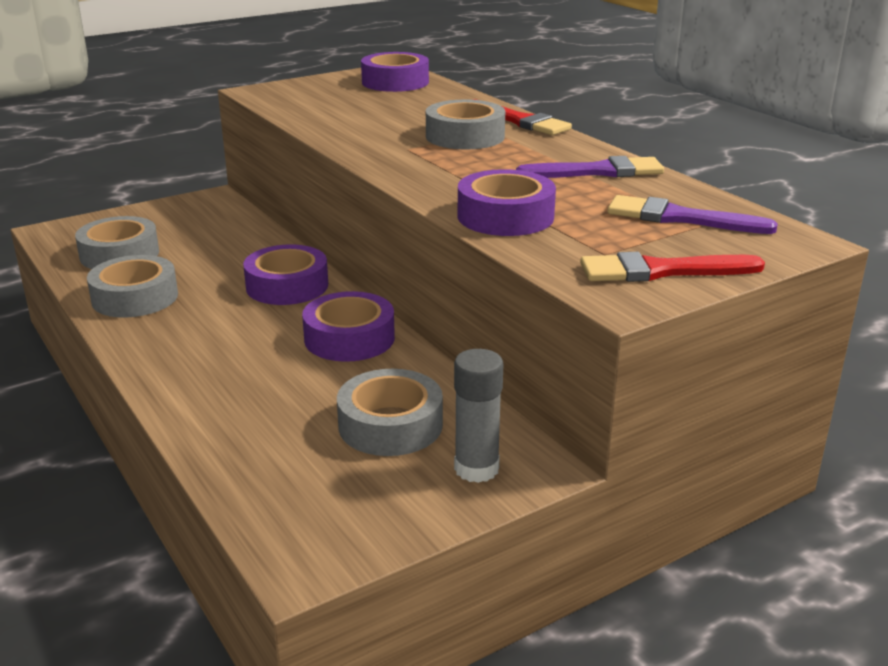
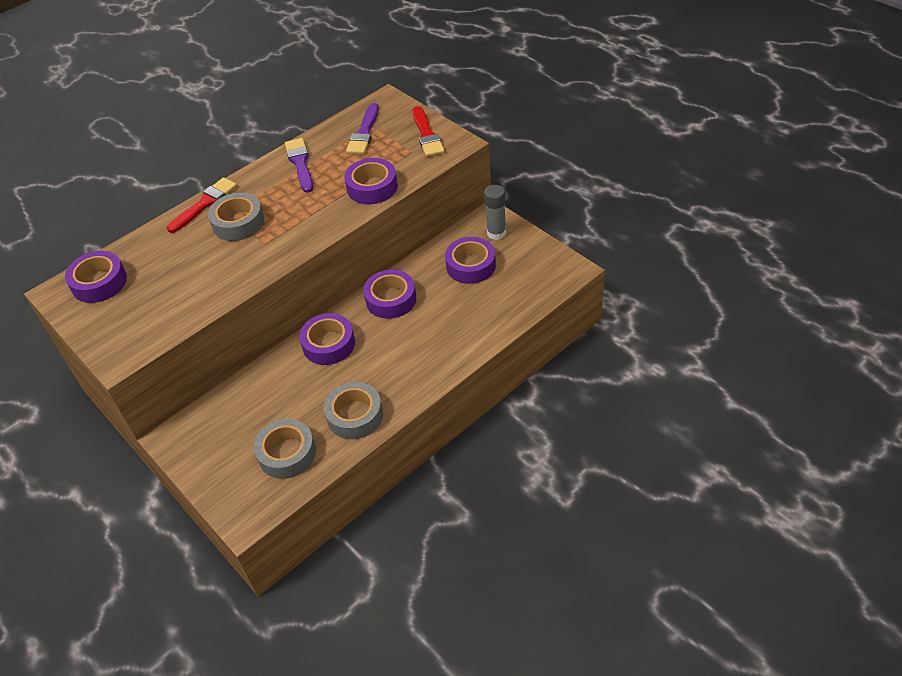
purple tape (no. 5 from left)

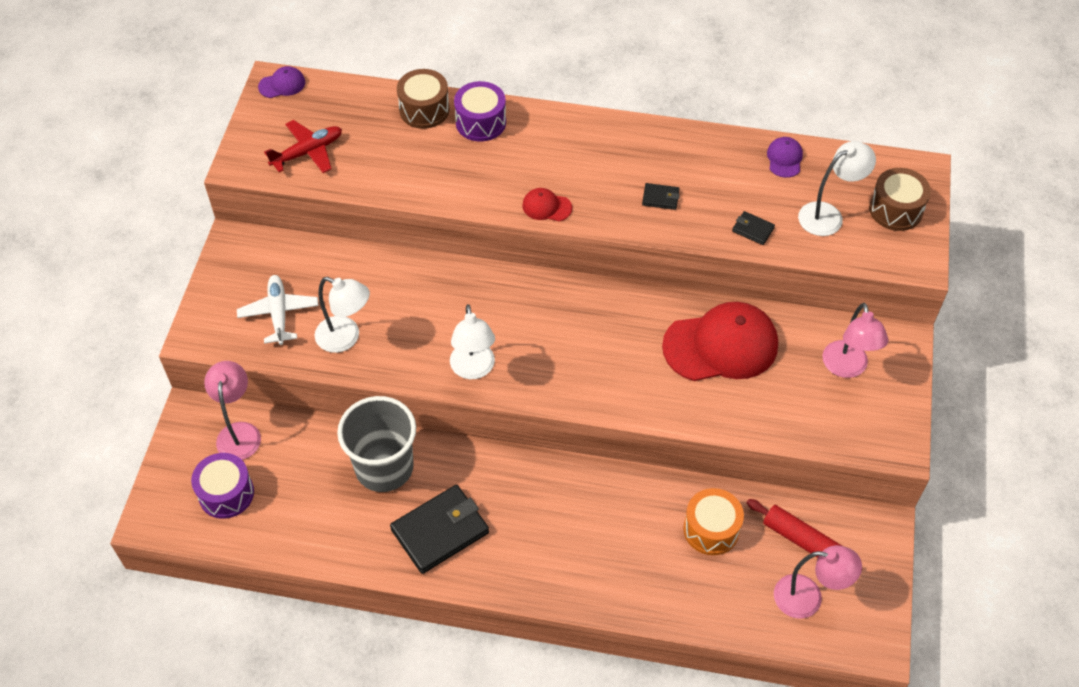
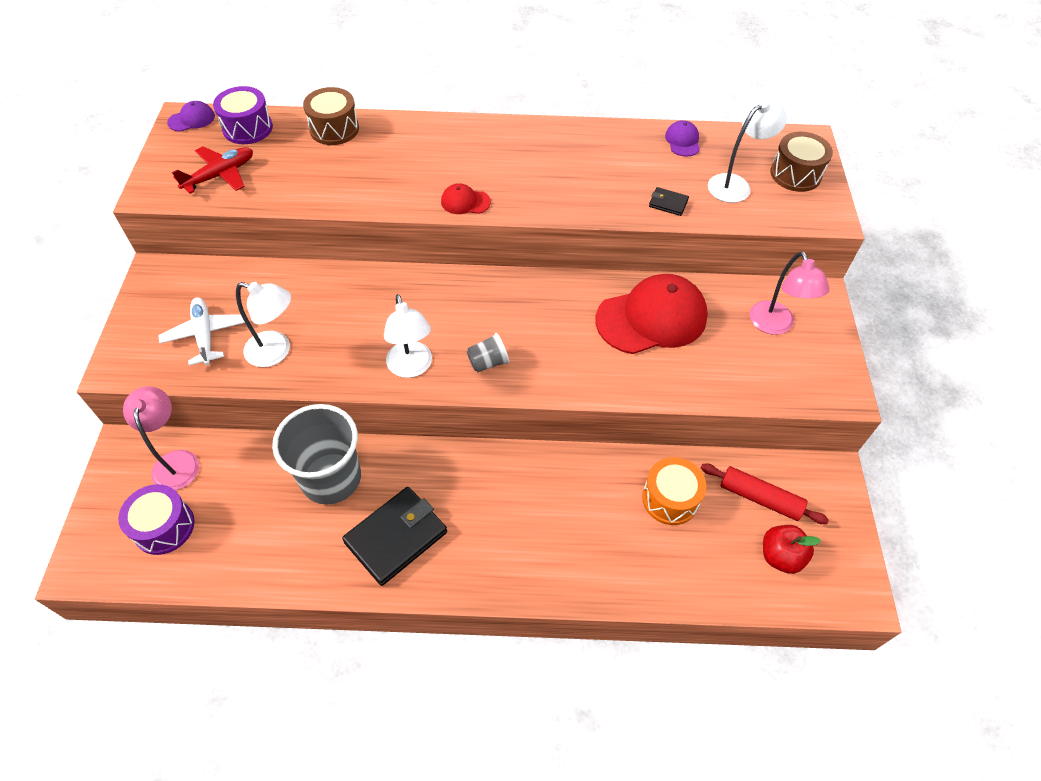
purple drum (no. 2 from left); grey cup (no. 2 from left); red apple; black wallet (no. 2 from left in the first image)

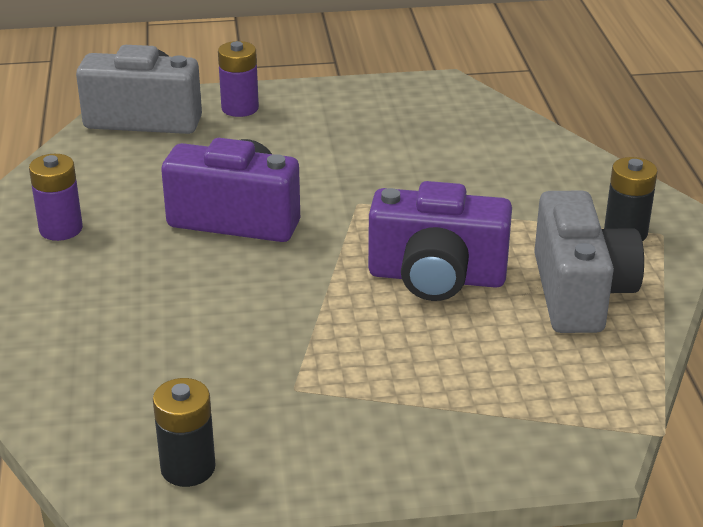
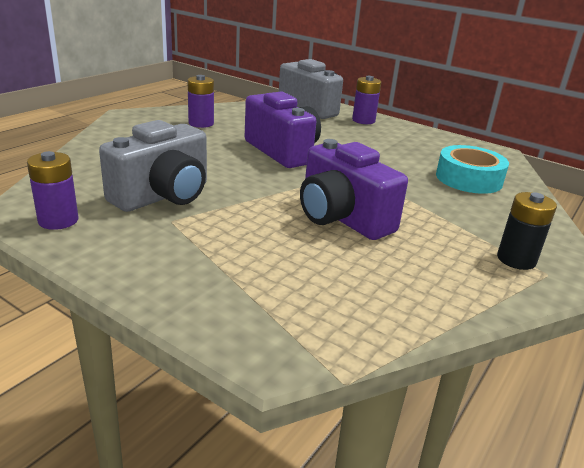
purple battery (no. 1 from left); grey camera (no. 1 from left); turquoise tape

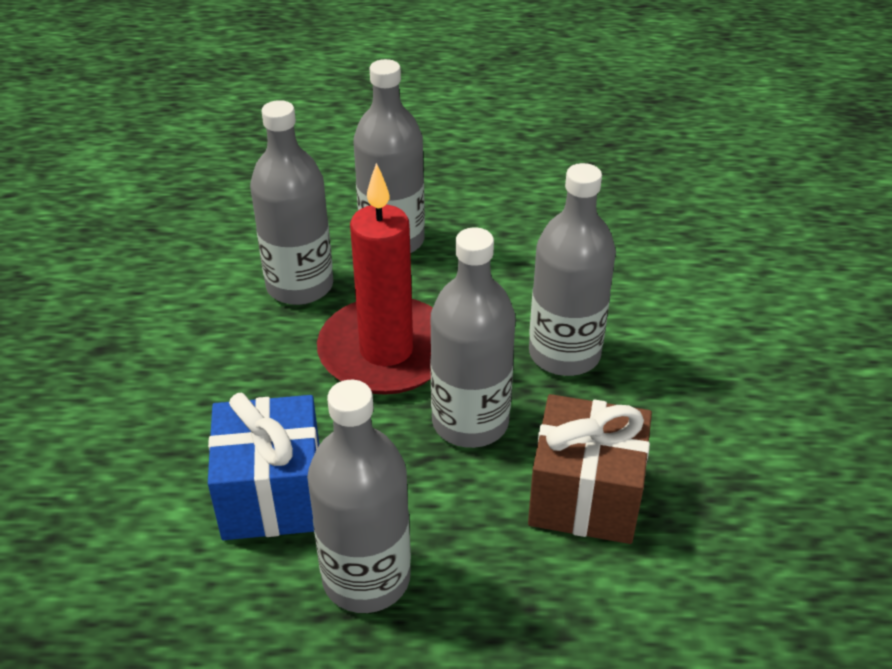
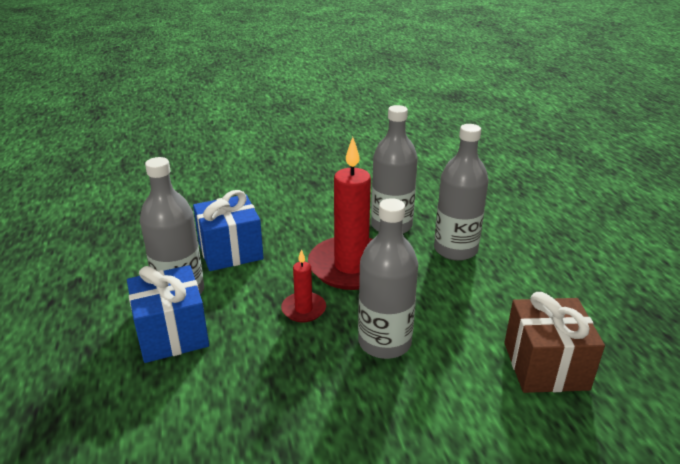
blue gift (no. 1 from left); red candle (no. 1 from left); brown gift

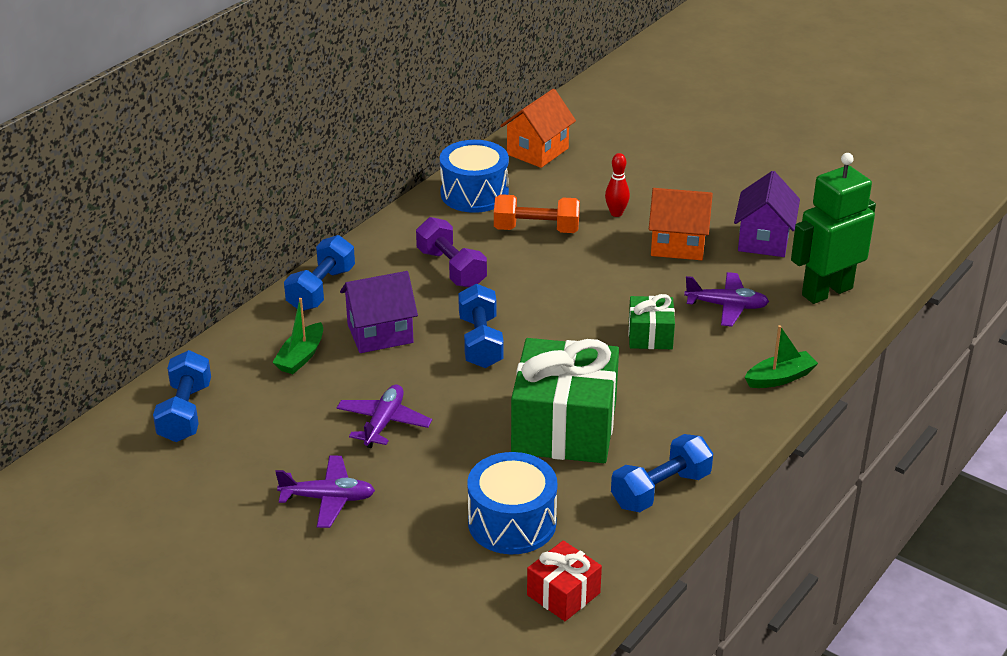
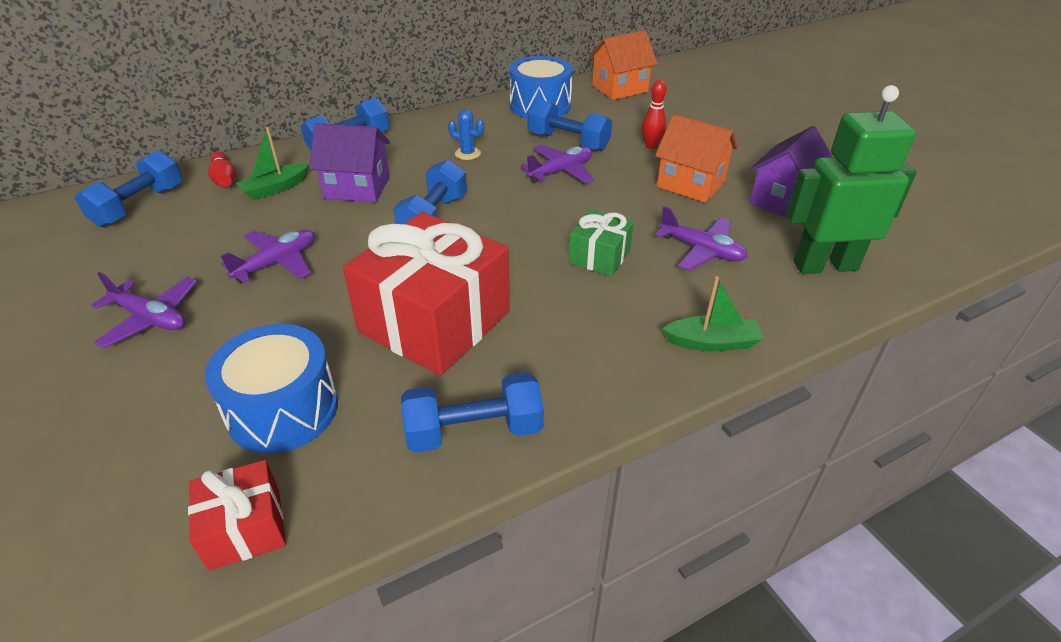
red bowling pin (no. 1 from left); red gift (no. 2 from left); blue cactus; purple plane (no. 3 from left); blue dumbbell (no. 5 from left)

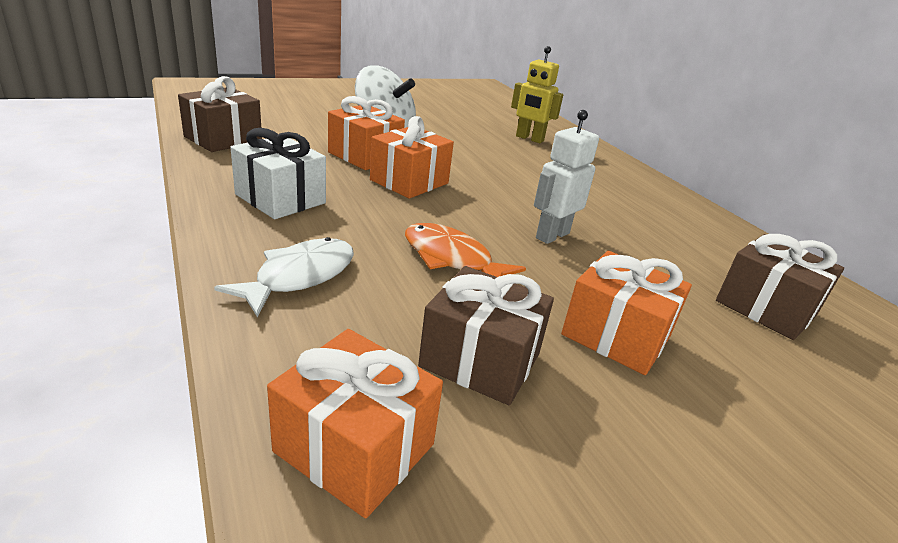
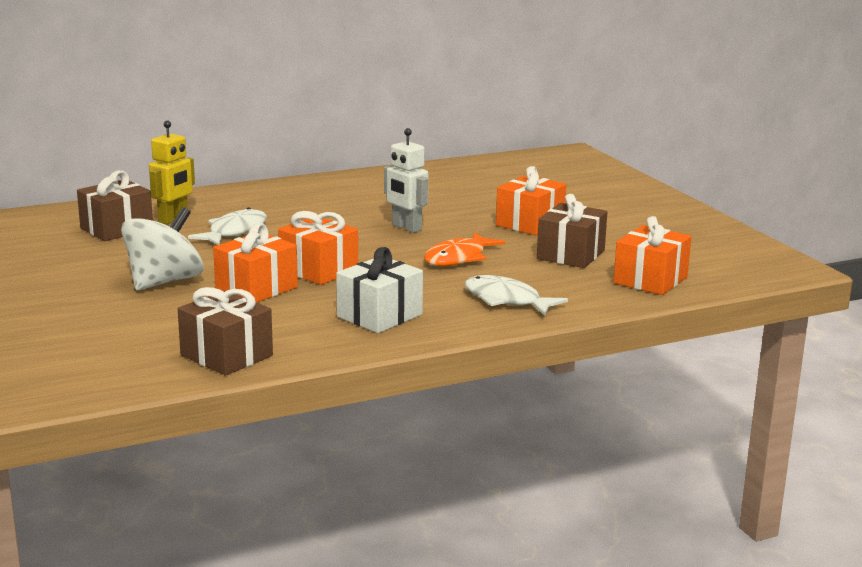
brown gift (no. 1 from left); white fish (no. 1 from left)

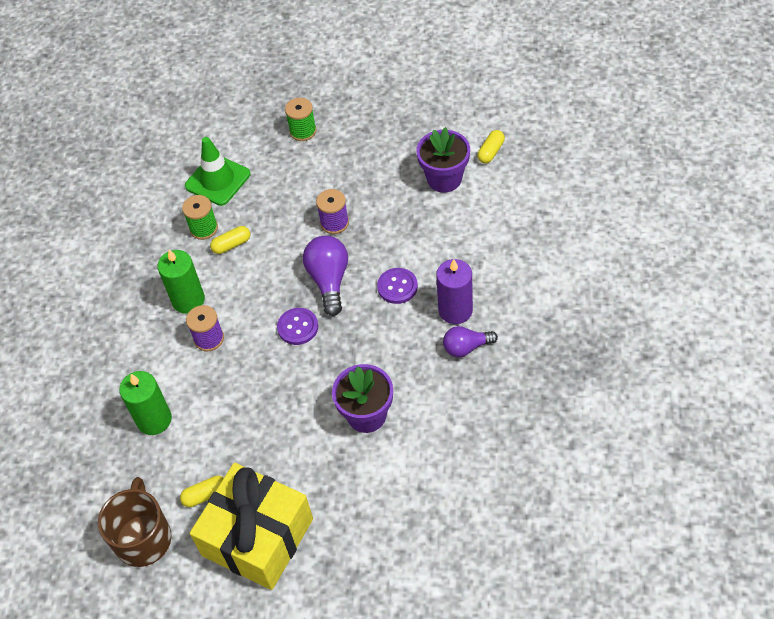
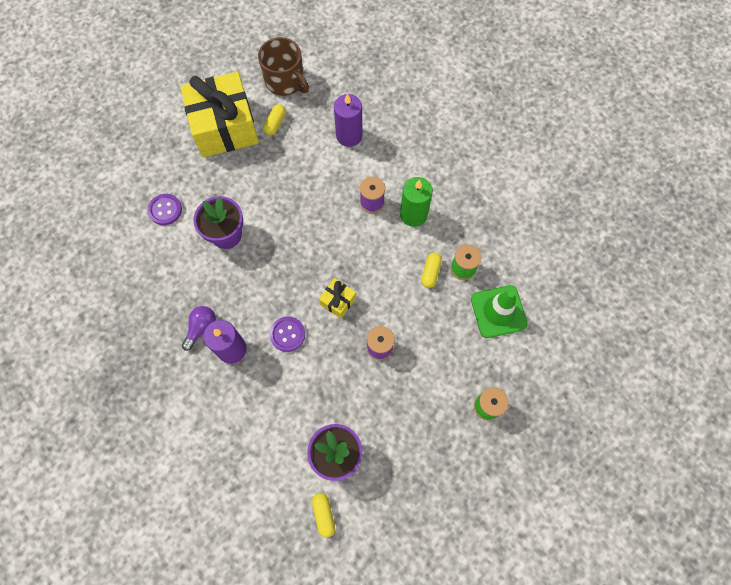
purple button (no. 1 from left); yellow gift (no. 2 from left); purple candle (no. 2 from left)

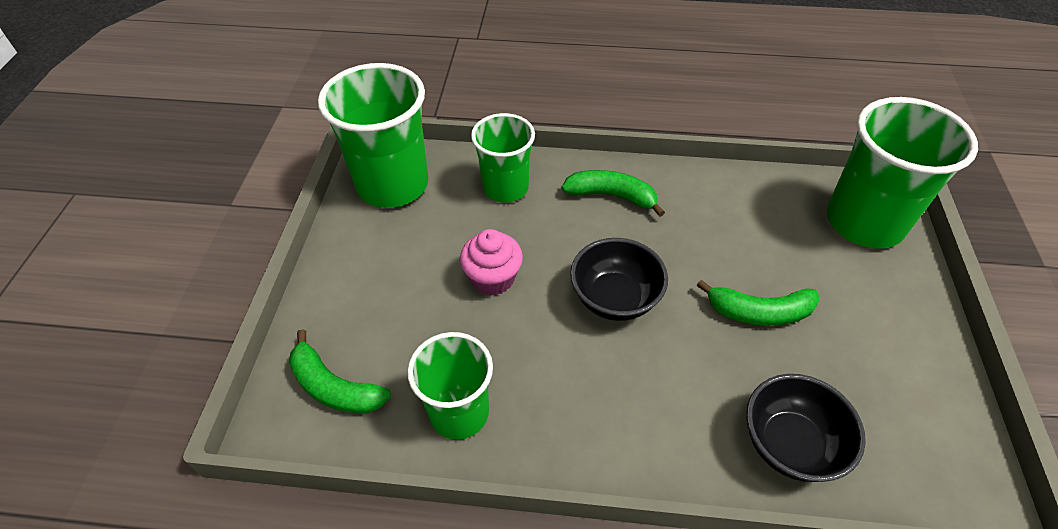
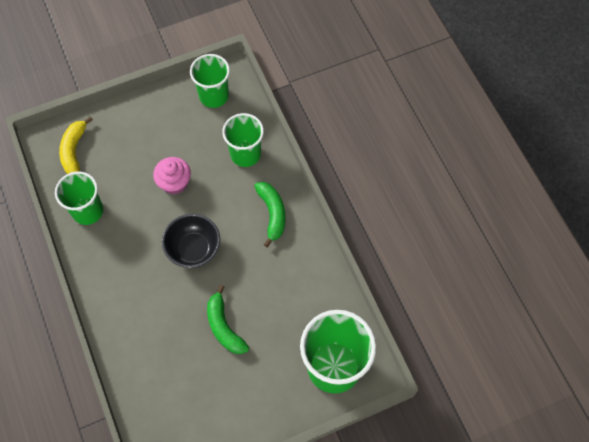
yellow banana; green cup (no. 2 from left); black bowl (no. 2 from left in the first image)

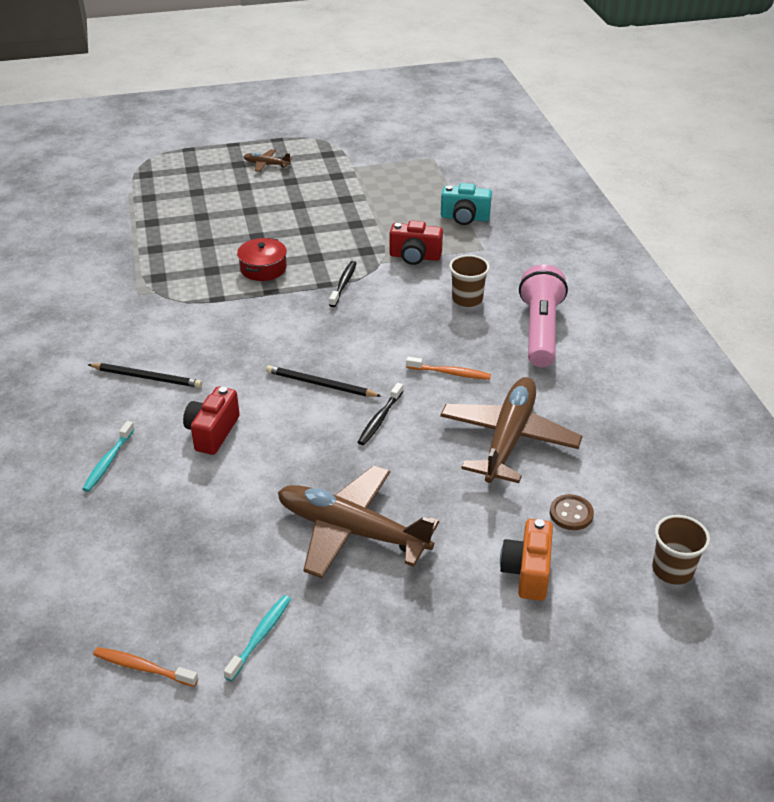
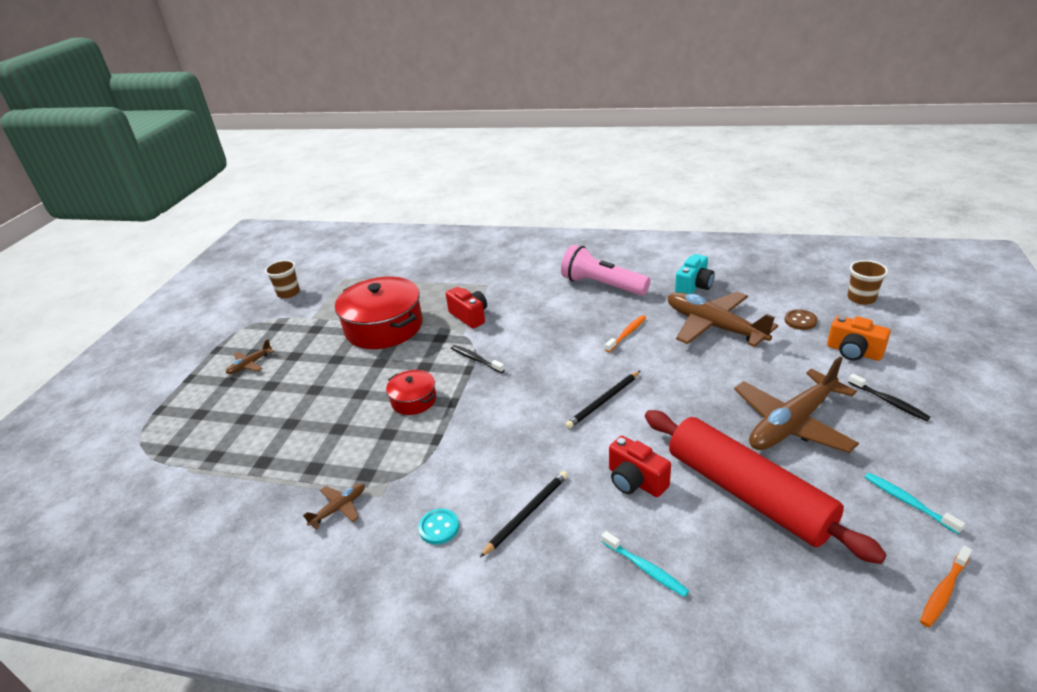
brown cup (no. 1 from left); brown plane (no. 2 from left); red pot (no. 1 from left); turquoise button; red camera (no. 1 from left); red rolling pin; turquoise camera; black toothbrush (no. 2 from left)

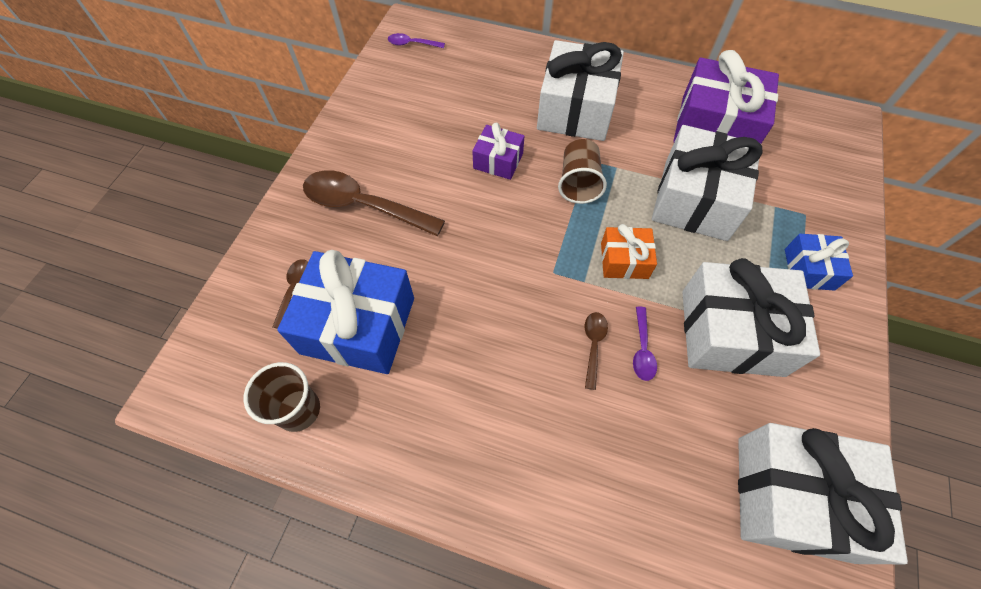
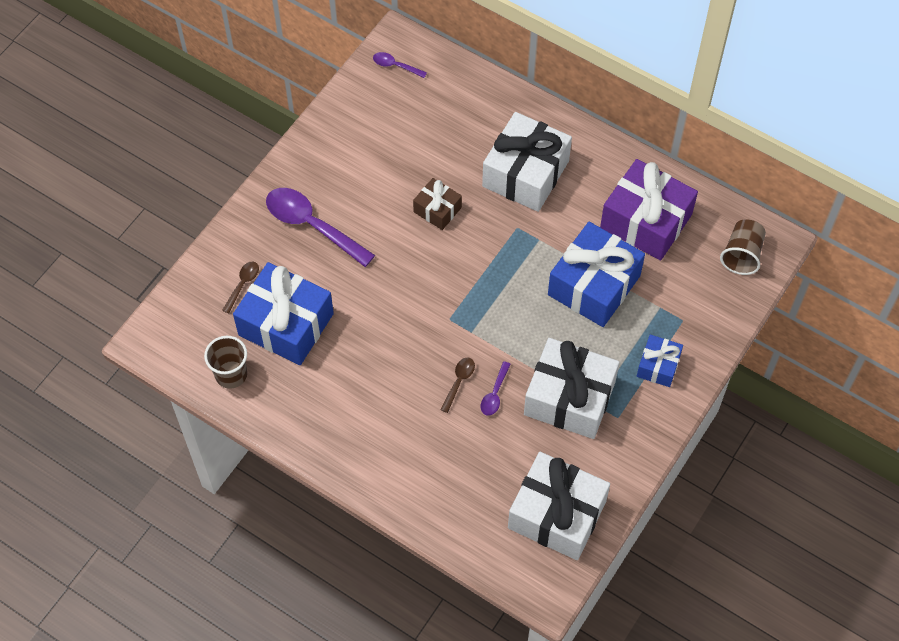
purple spoon (no. 1 from left); brown gift; blue gift (no. 2 from left); brown cup (no. 2 from left); orange gift

